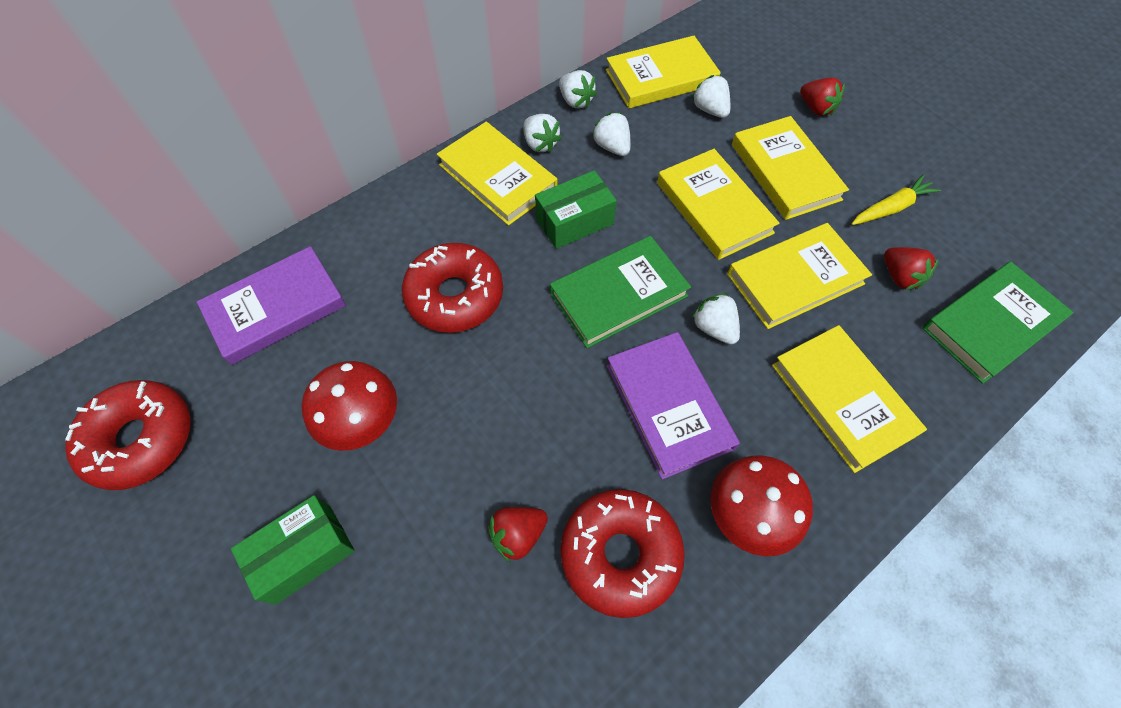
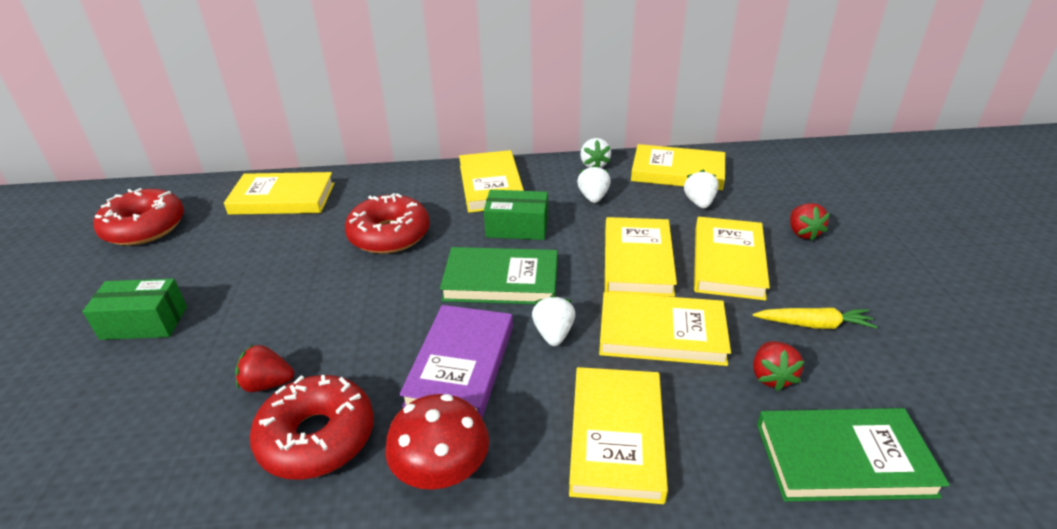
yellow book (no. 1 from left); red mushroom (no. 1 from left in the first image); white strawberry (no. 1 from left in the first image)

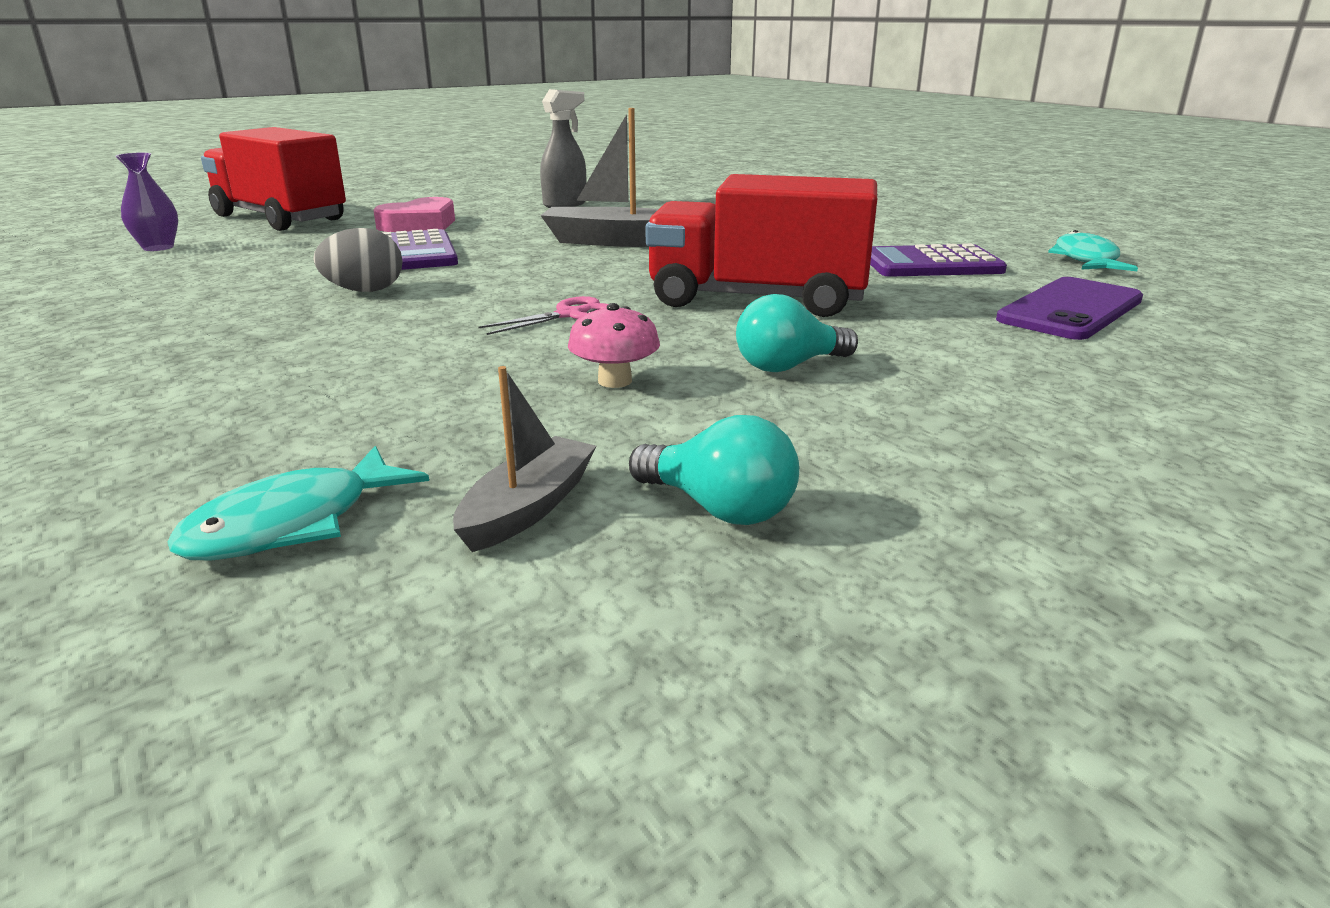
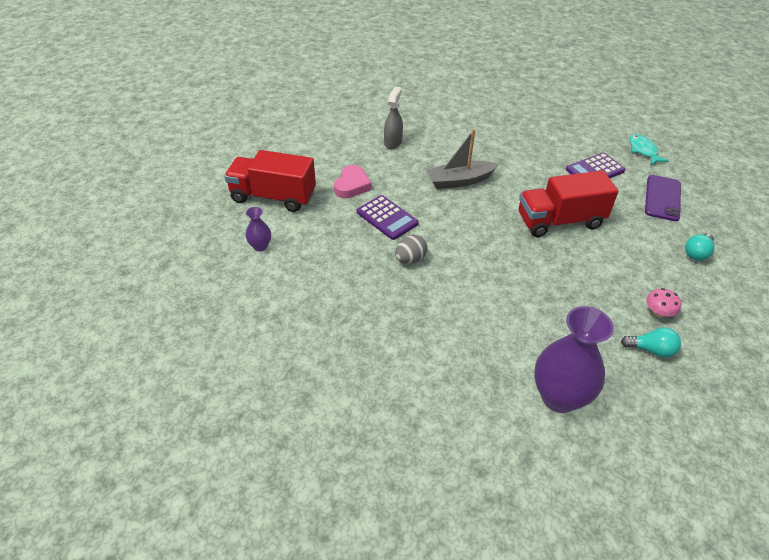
purple vase (no. 2 from left); pink mushroom; turquoise light bulb (no. 2 from left); grey boat (no. 1 from left in the first image); pink scissors

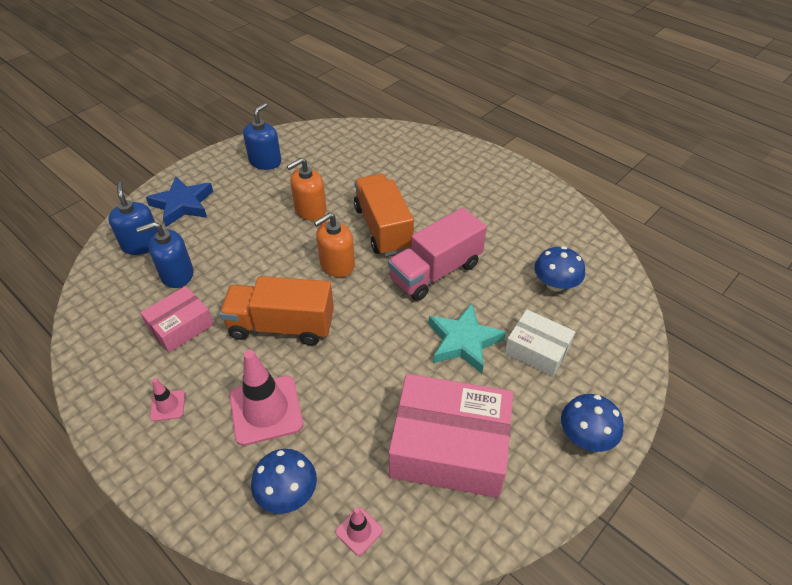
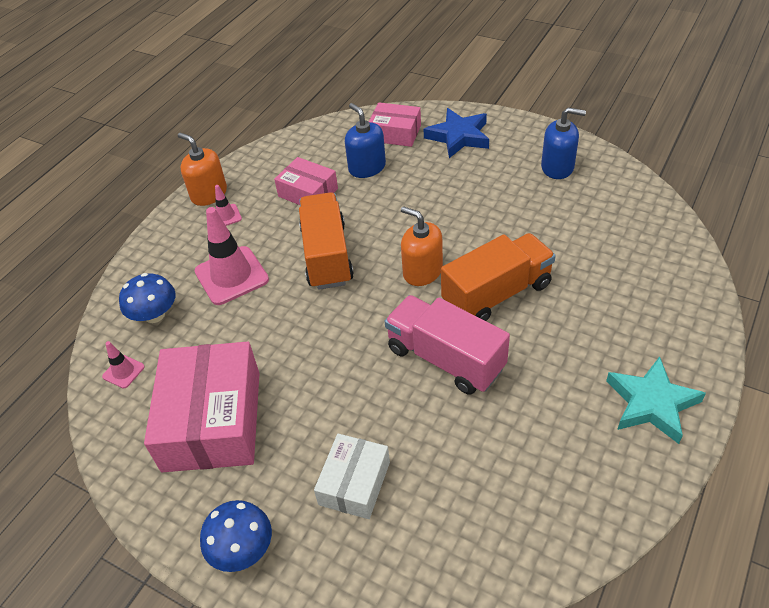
orange soap dispenser (no. 1 from left); pink box (no. 3 from left); turquoise star; blue mushroom (no. 2 from left in the first image)

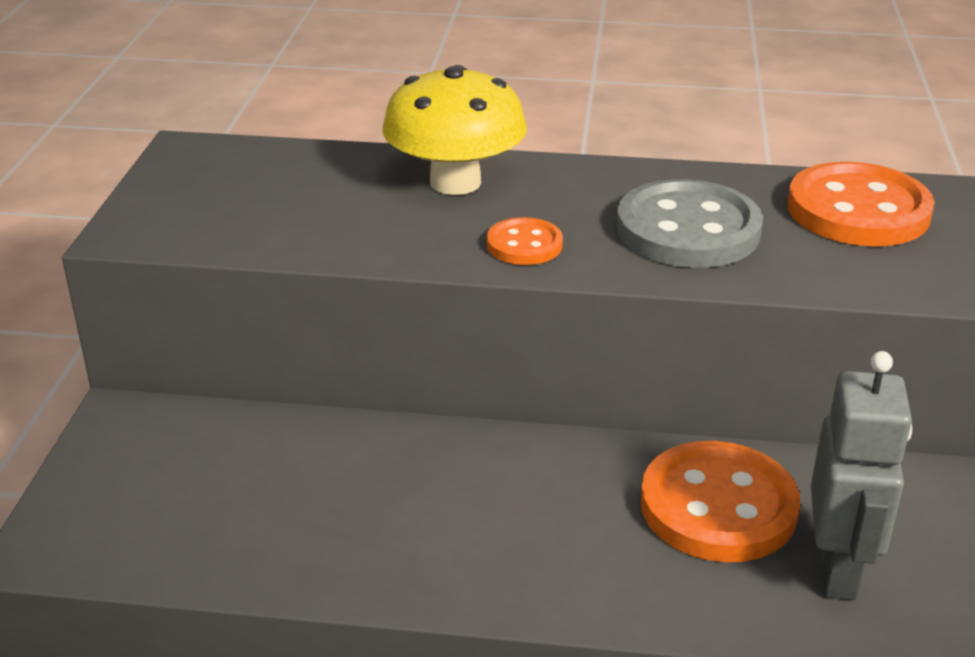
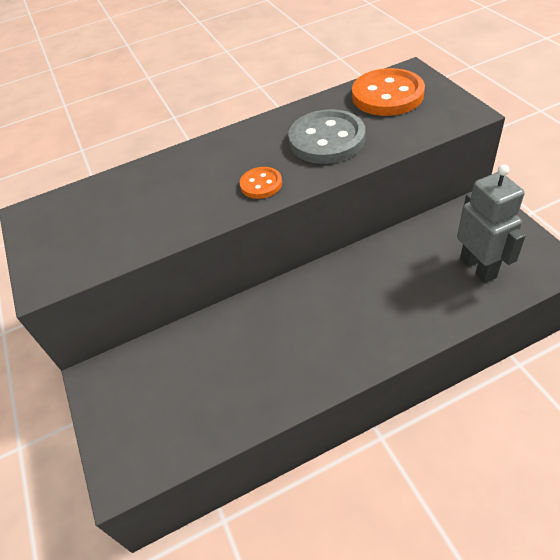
yellow mushroom; orange button (no. 2 from left in the first image)

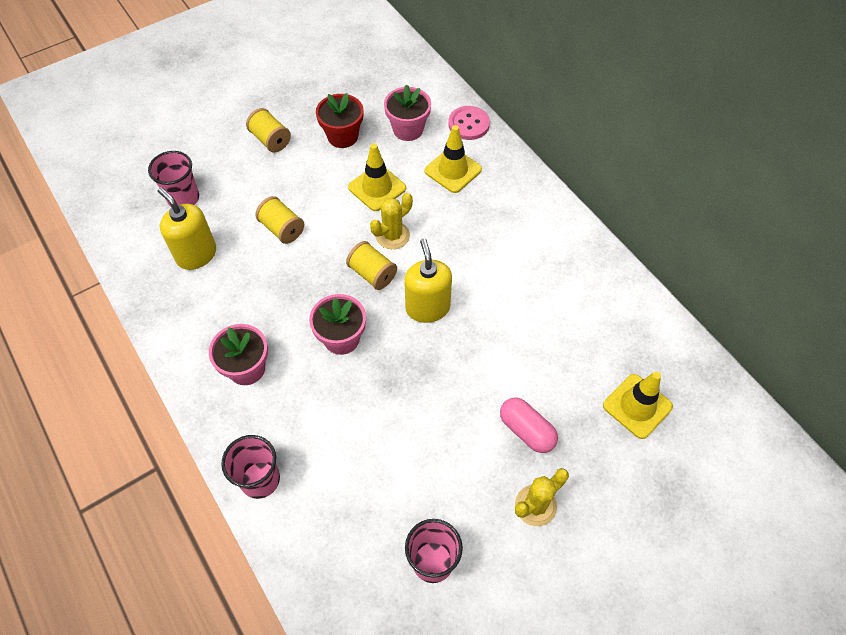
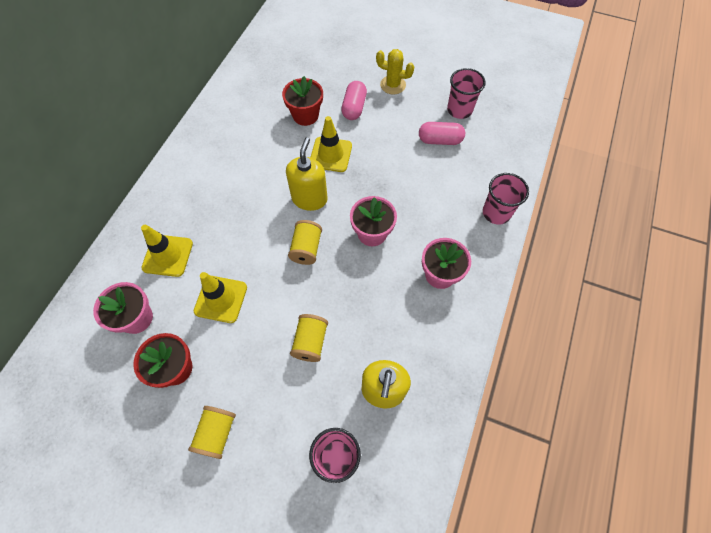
red flower pot (no. 2 from left); yellow soap dispenser (no. 1 from left); yellow traffic cone (no. 3 from left); pink capsule (no. 2 from left); yellow cactus (no. 1 from left in the first image); pink button

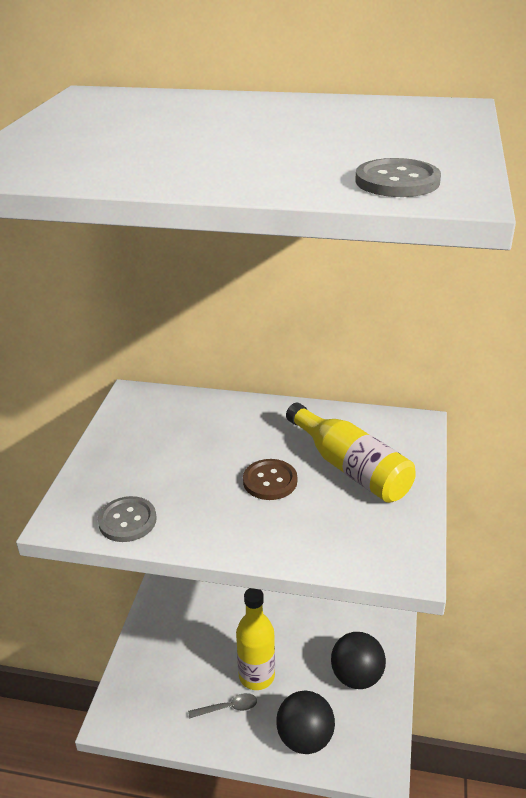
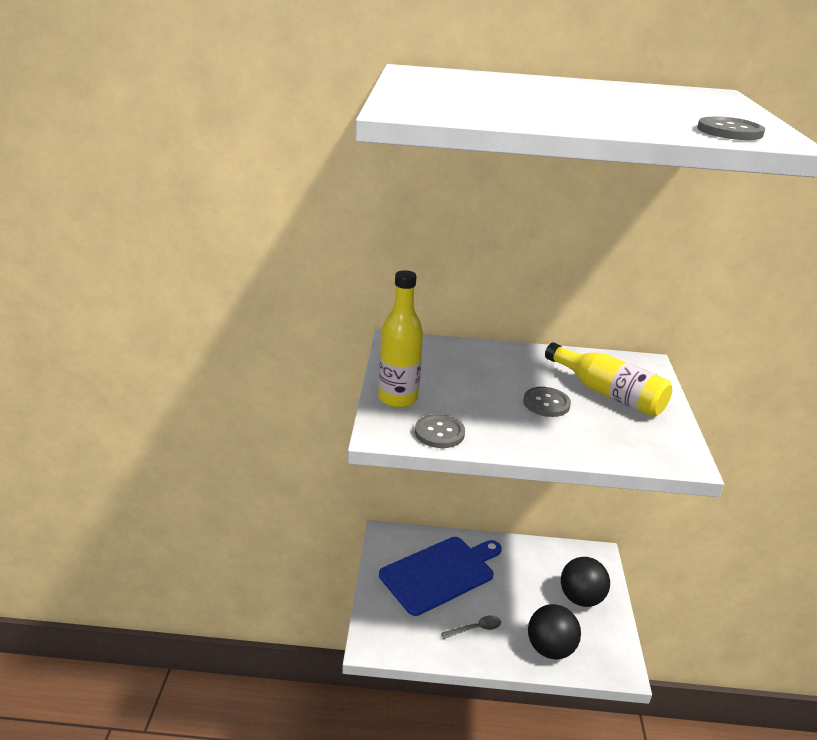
yellow bottle (no. 1 from left); blue cutting board; grey button (no. 2 from left)

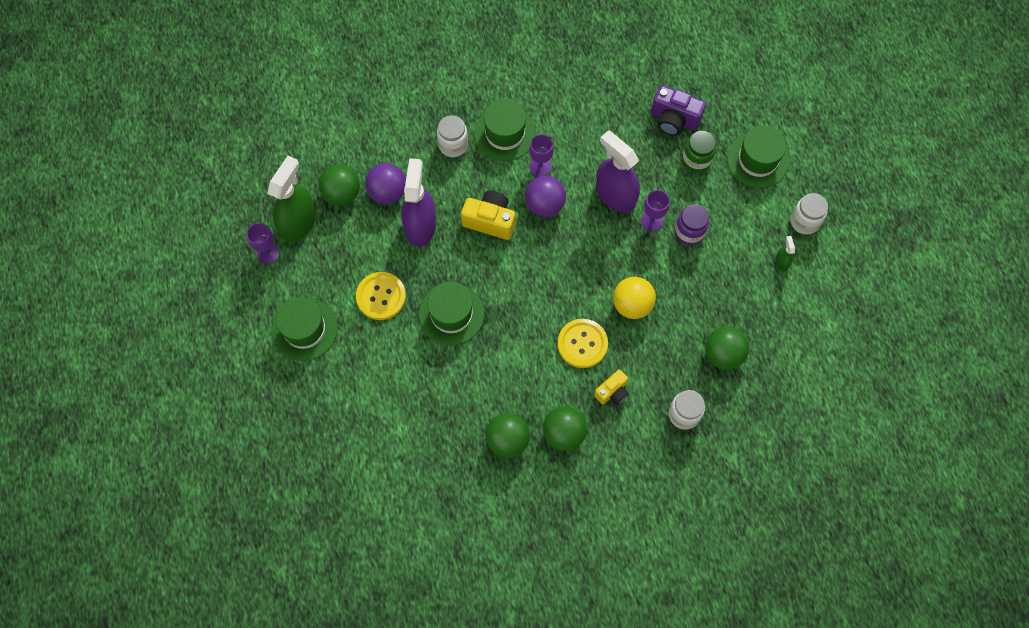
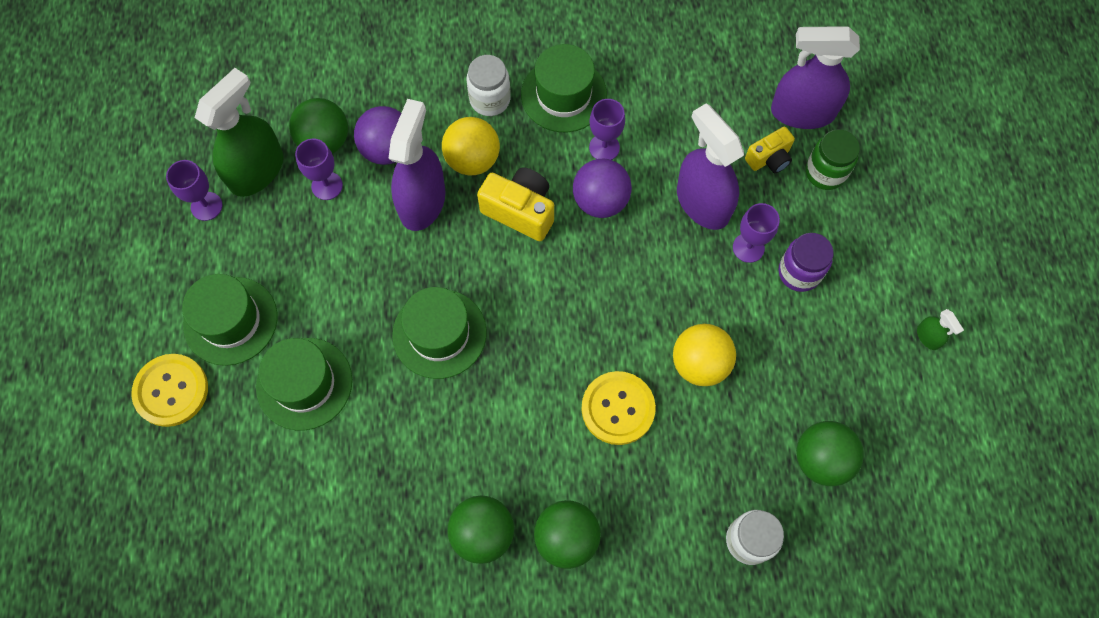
yellow button (no. 1 from left); green hat (no. 2 from left); purple goblet (no. 2 from left); yellow ball (no. 1 from left); yellow camera (no. 2 from left); purple spray bottle (no. 3 from left); green spray bottle (no. 2 from left); white jar (no. 3 from left in the first image)

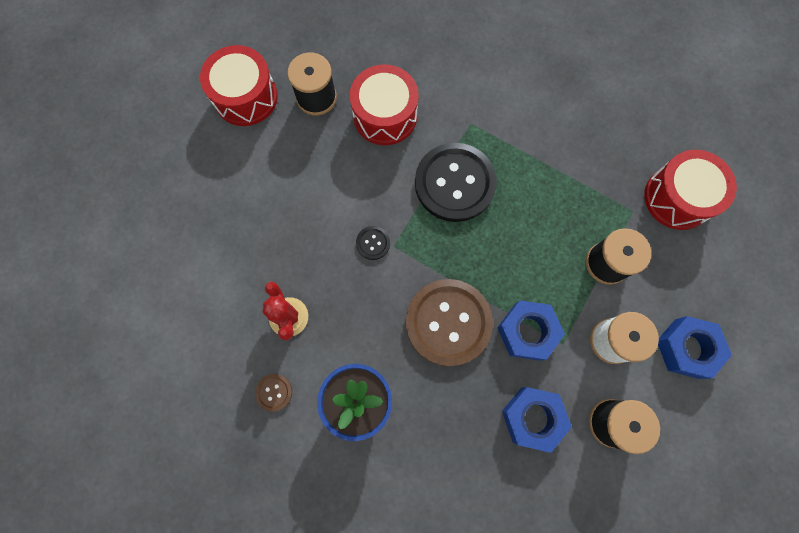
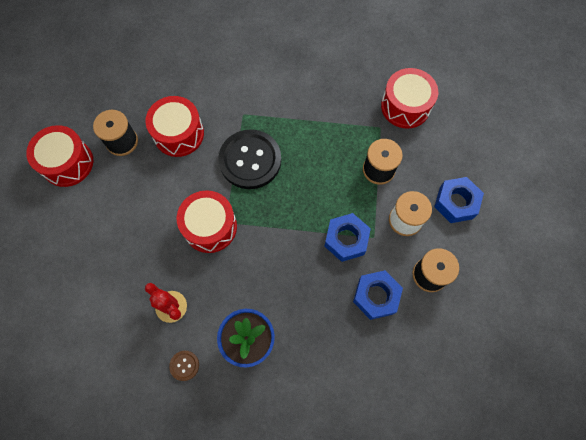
red drum (no. 3 from left); brown button (no. 2 from left in the first image)

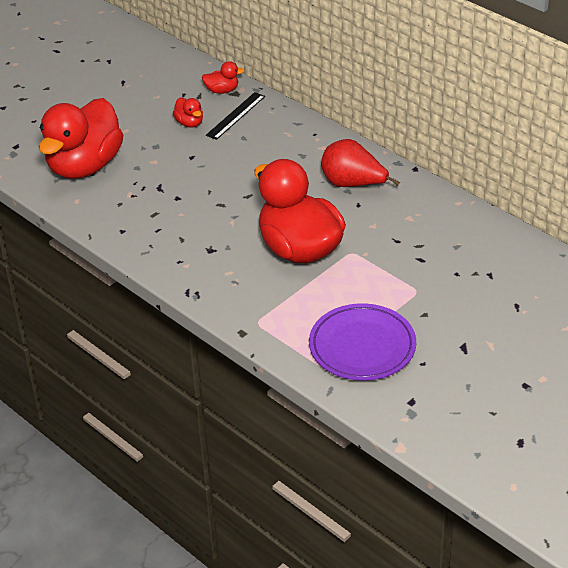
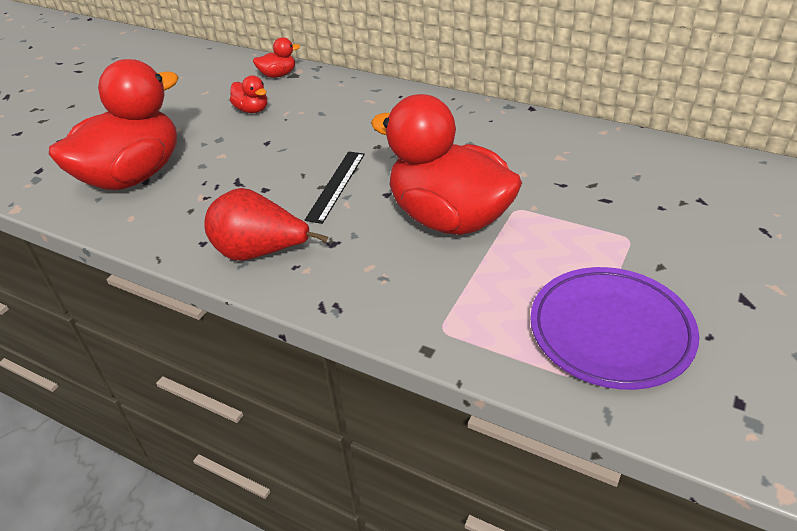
red duck (no. 1 from left); red pear; black ruler

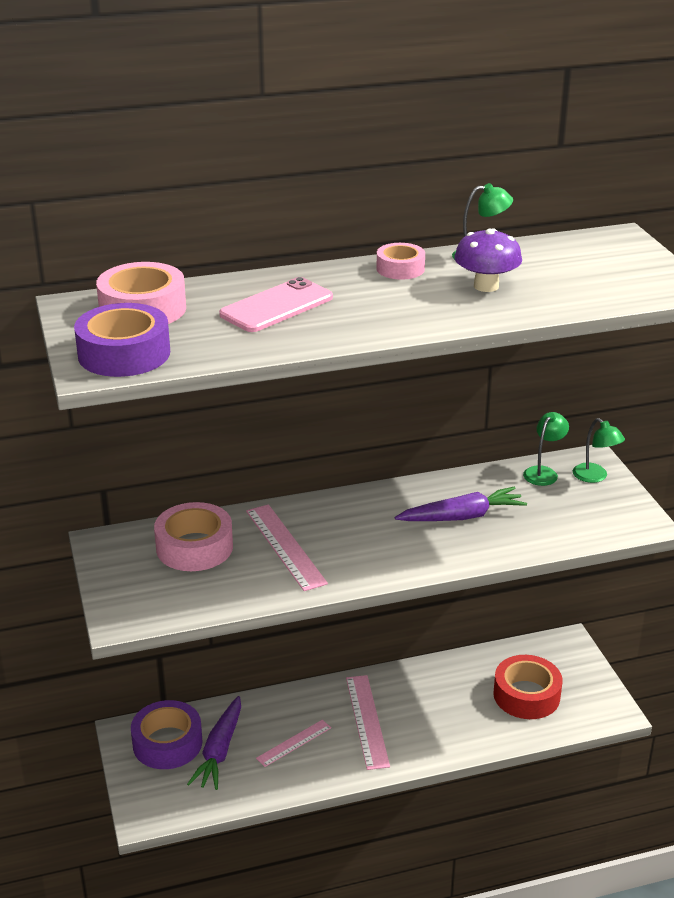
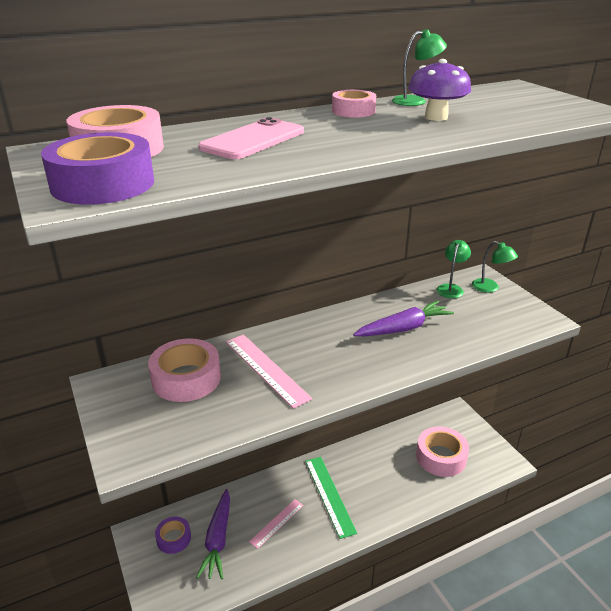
purple tape (no. 2 from left); green ruler; pink tape (no. 4 from left)

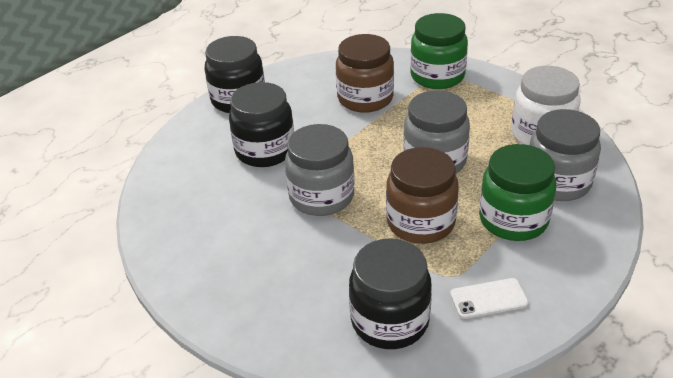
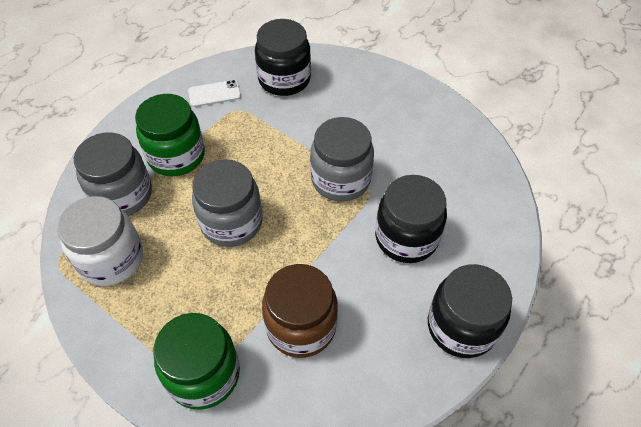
brown jar (no. 2 from left in the first image)

